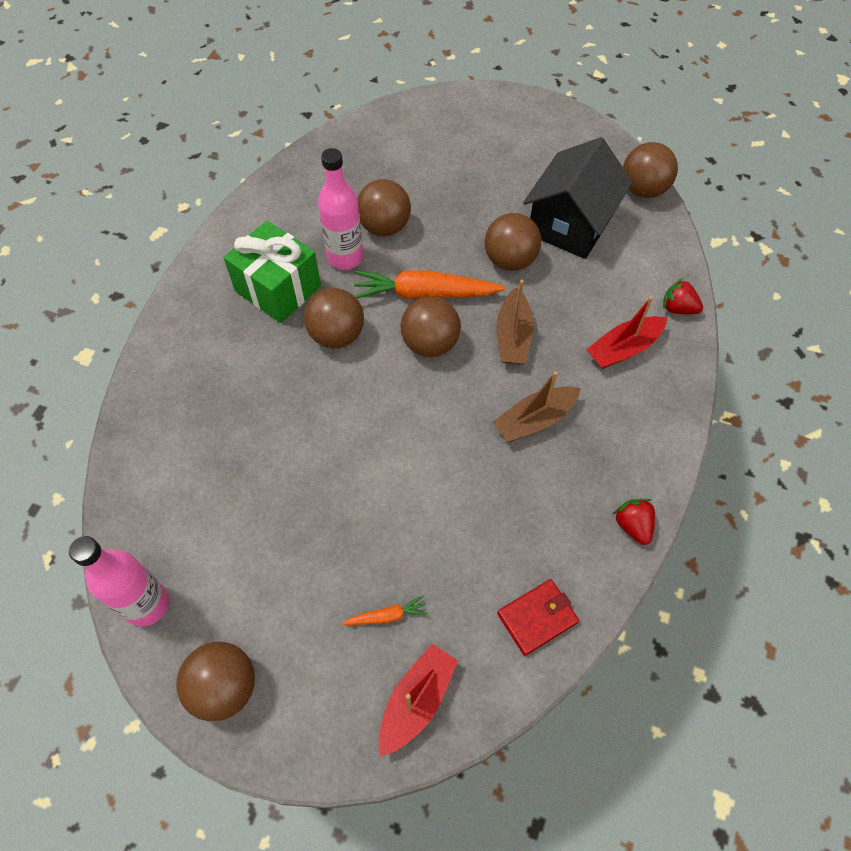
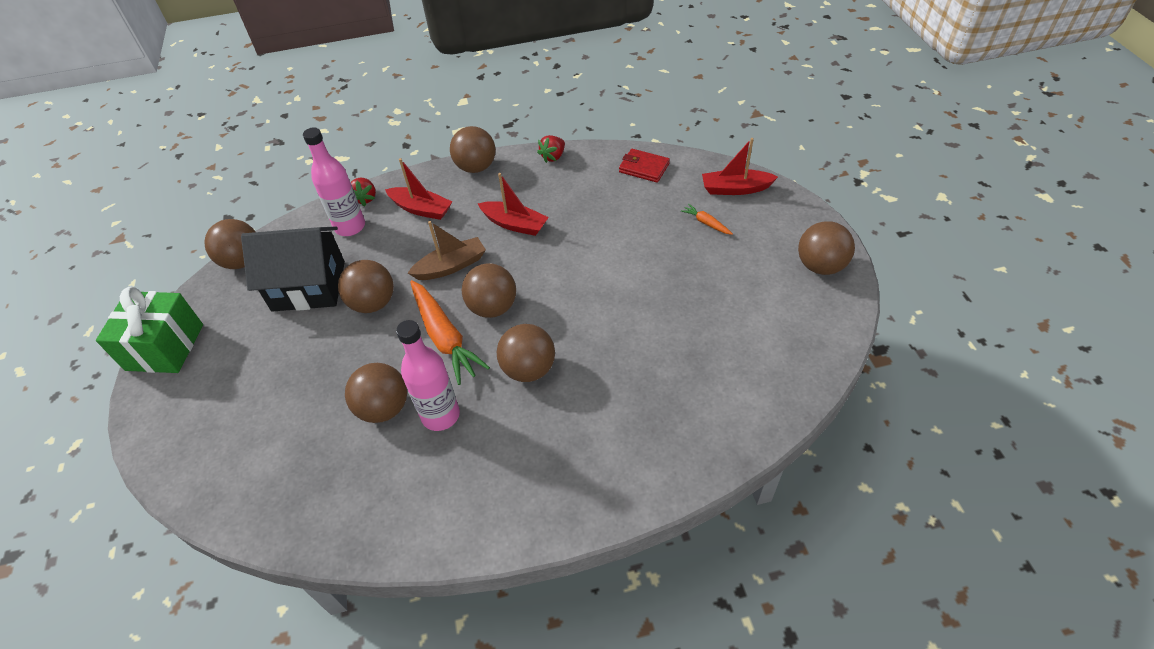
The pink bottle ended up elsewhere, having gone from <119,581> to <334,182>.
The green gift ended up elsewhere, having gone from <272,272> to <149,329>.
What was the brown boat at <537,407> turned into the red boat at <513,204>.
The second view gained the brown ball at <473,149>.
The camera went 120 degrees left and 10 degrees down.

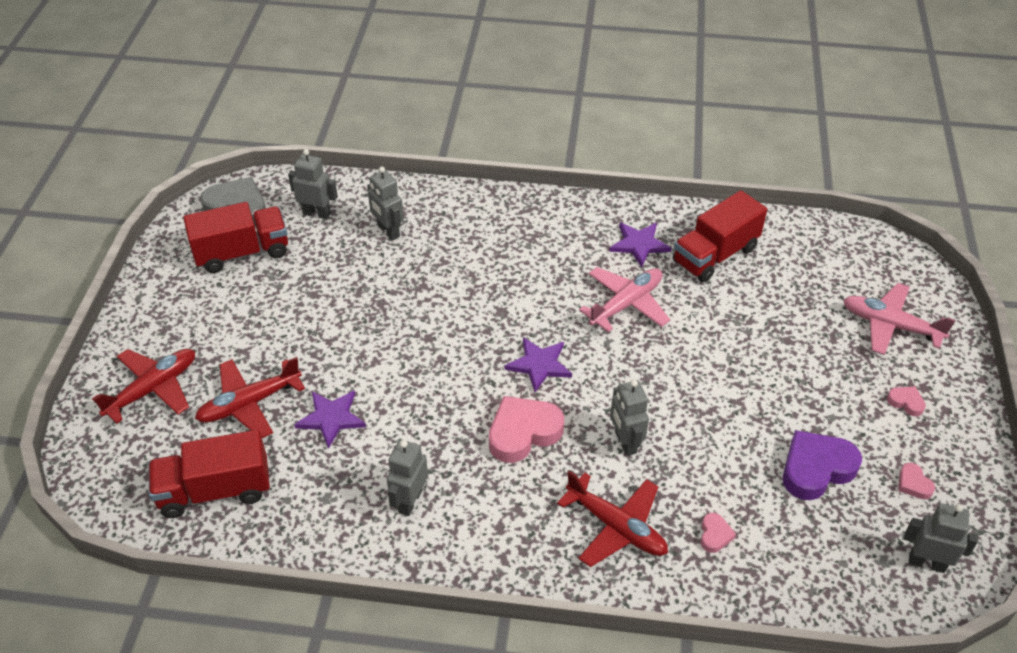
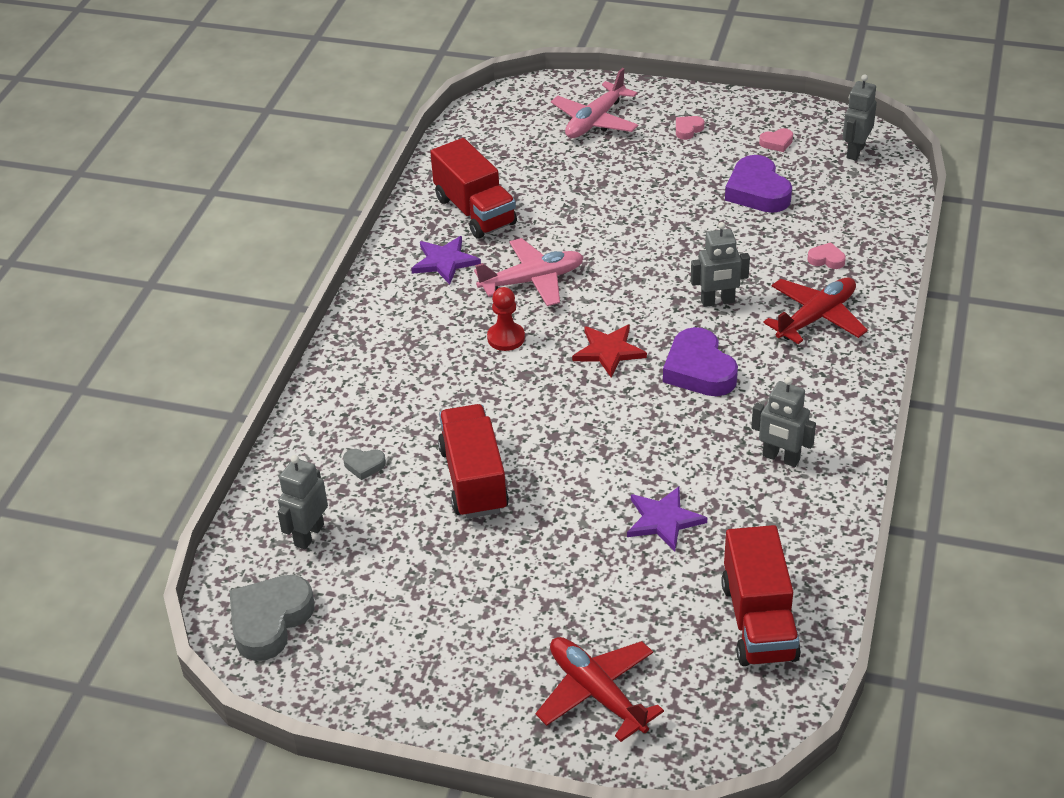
The red truck ended up elsewhere, having gone from <235,237> to <473,461>.
The second view lost the red plane at <250,397>.
Where the grey robot stood at <385,203>, the grey heart came to stand at <364,464>.
What was the pink heart at <526,429> turned into the purple heart at <700,361>.
What was the purple star at <538,364> turned into the red star at <609,351>.
The pink plane at <624,299> ended up facing another way, 105 degrees clockwise from before.
The second view gained the red pawn at <506,319>.
The camera went 80 degrees left and 5 degrees down.

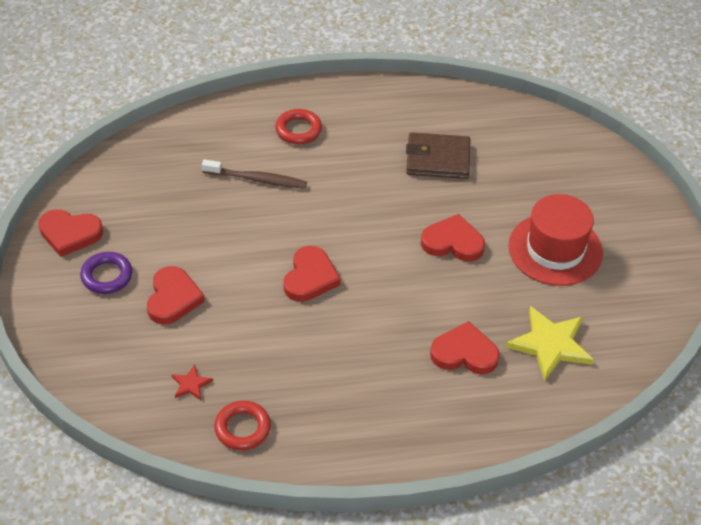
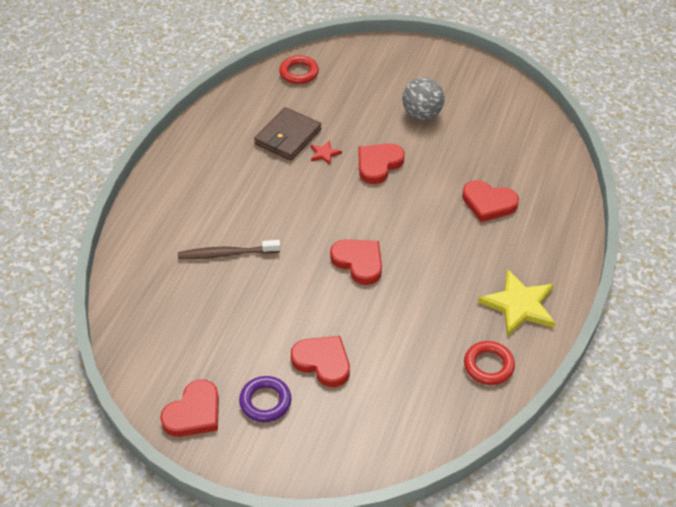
The red star ended up elsewhere, having gone from <192,382> to <326,152>.
The brown toothbrush at <254,174> ended up facing another way, 135 degrees counterclockwise from before.
The red ring ended up elsewhere, having gone from <298,126> to <299,69>.
The red heart at <465,347> ended up facing another way, 105 degrees counterclockwise from before.
The yellow star ended up elsewhere, having gone from <549,344> to <517,302>.
Where the red hat stood at <555,240>, the grey ball came to stand at <423,98>.
The camera went 60 degrees left and 0 degrees up.

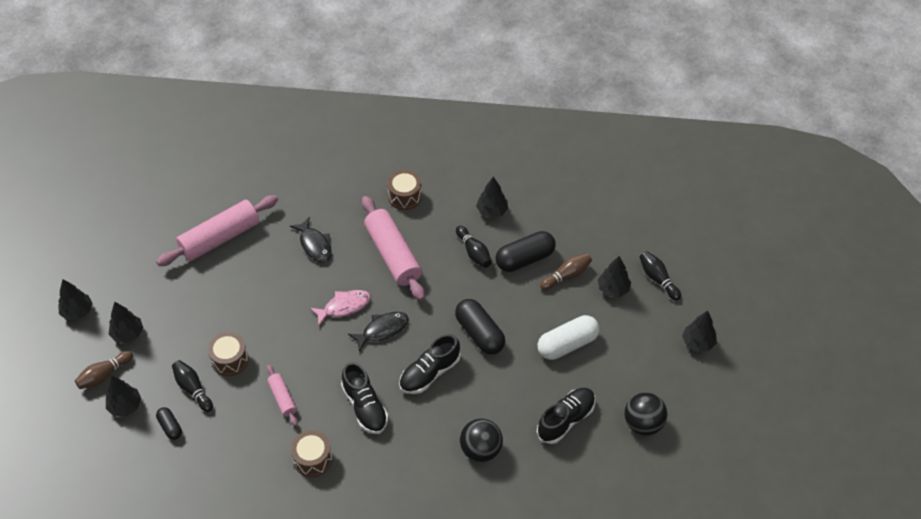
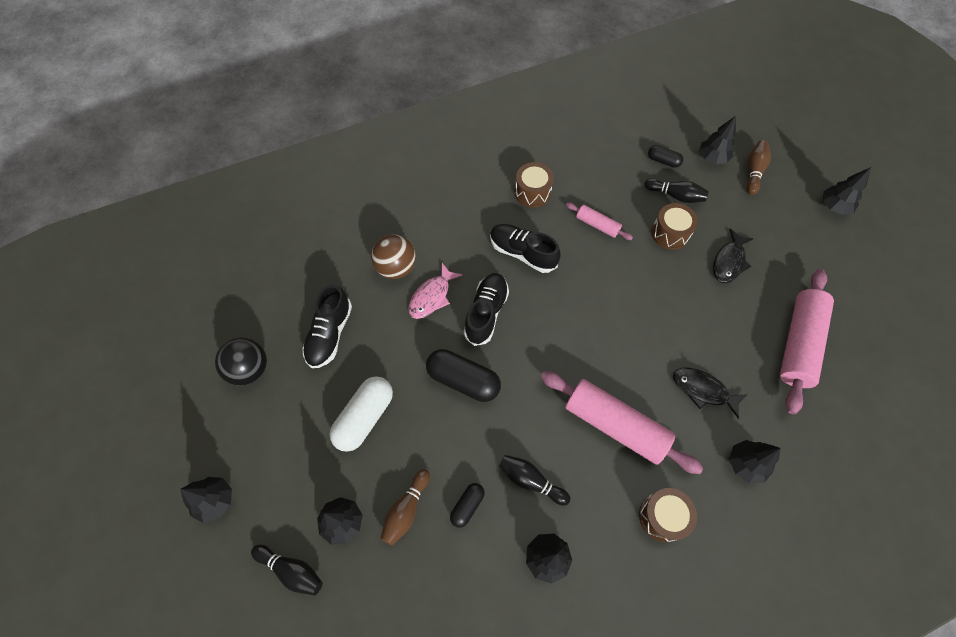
The black tree ended up elsewhere, having gone from <126,322> to <755,462>.
The pink fish ended up elsewhere, having gone from <340,308> to <435,291>.
The black fish ended up elsewhere, having gone from <378,332> to <733,255>.
What was the black ball at <481,440> turned into the brown ball at <393,257>.
The size of the black capsule at <526,251> changed by a factor of 0.54.
The camera went 150 degrees right and 10 degrees up.

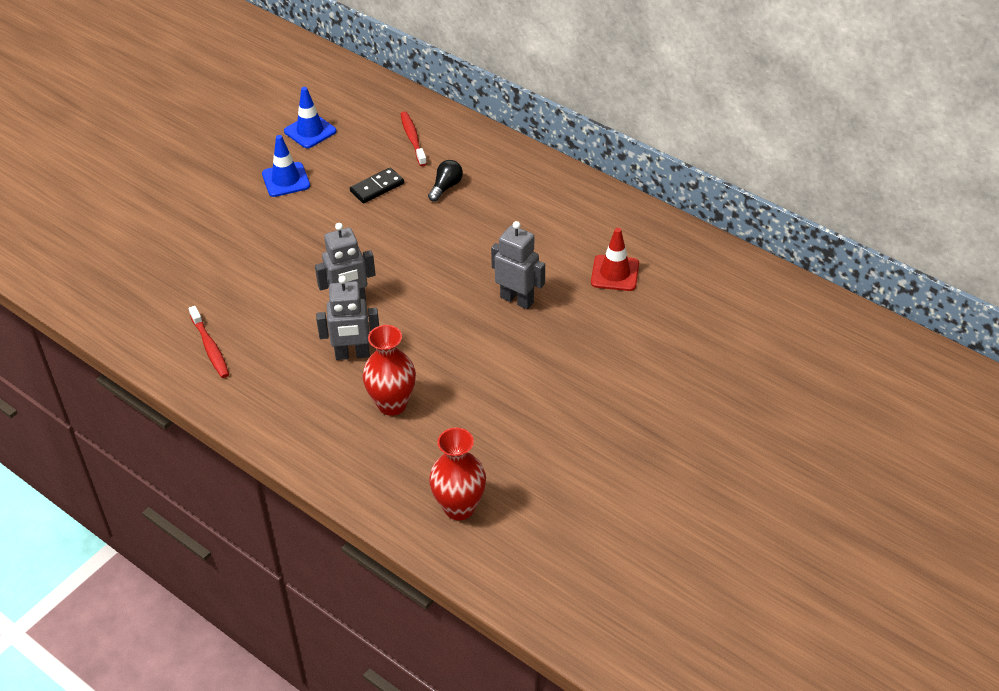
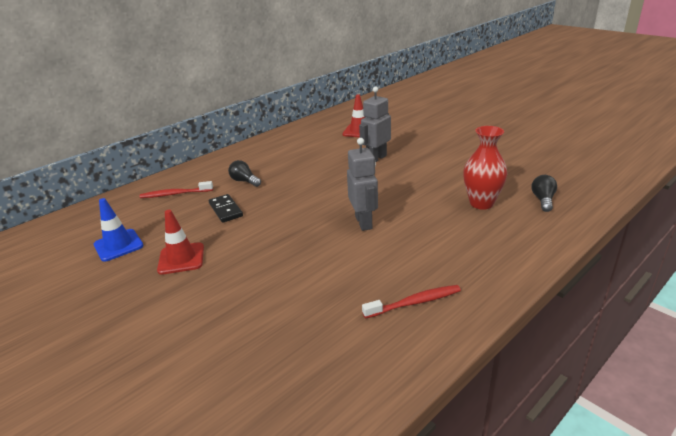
What was the blue traffic cone at <286,166> turned into the red traffic cone at <180,242>.
The second view lost the grey robot at <347,318>.
The second view lost the red vase at <457,474>.
The second view gained the black light bulb at <544,193>.
The camera went 80 degrees left and 15 degrees down.

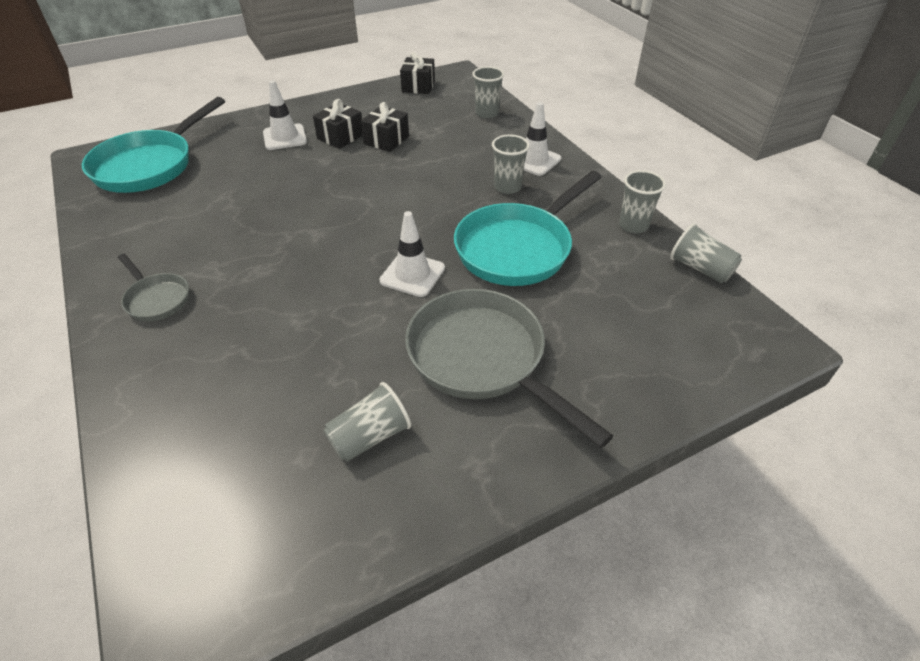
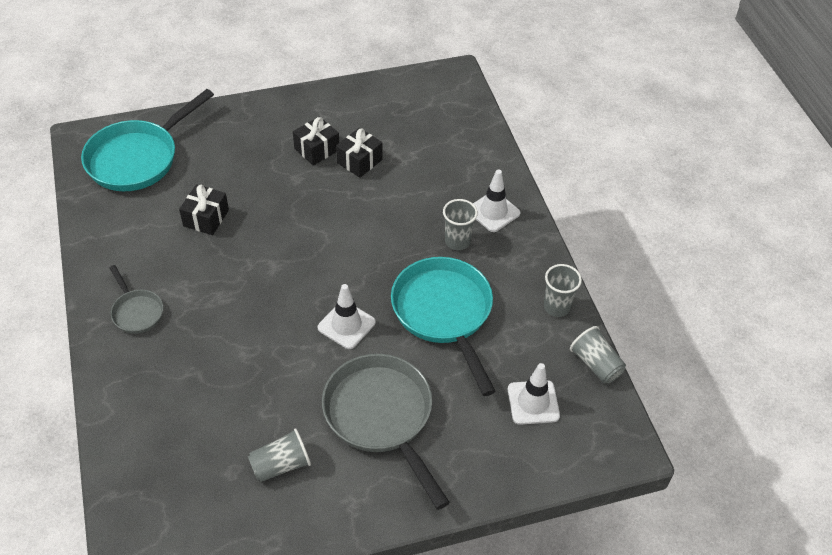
The white traffic cone ended up elsewhere, having gone from <285,115> to <534,394>.
The black gift ended up elsewhere, having gone from <417,73> to <204,209>.
The turquoise pan at <527,228> ended up facing another way, 105 degrees clockwise from before.
The second view lost the grey cup at <488,92>.
The camera went 10 degrees right and 5 degrees up.

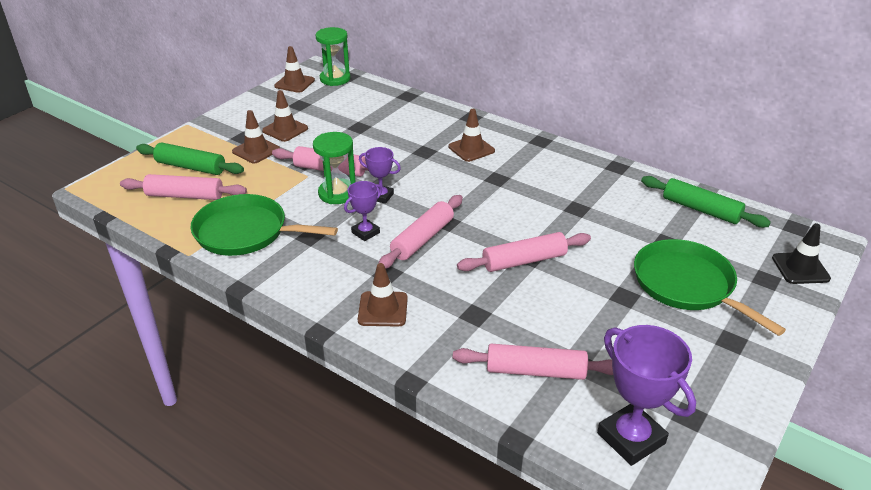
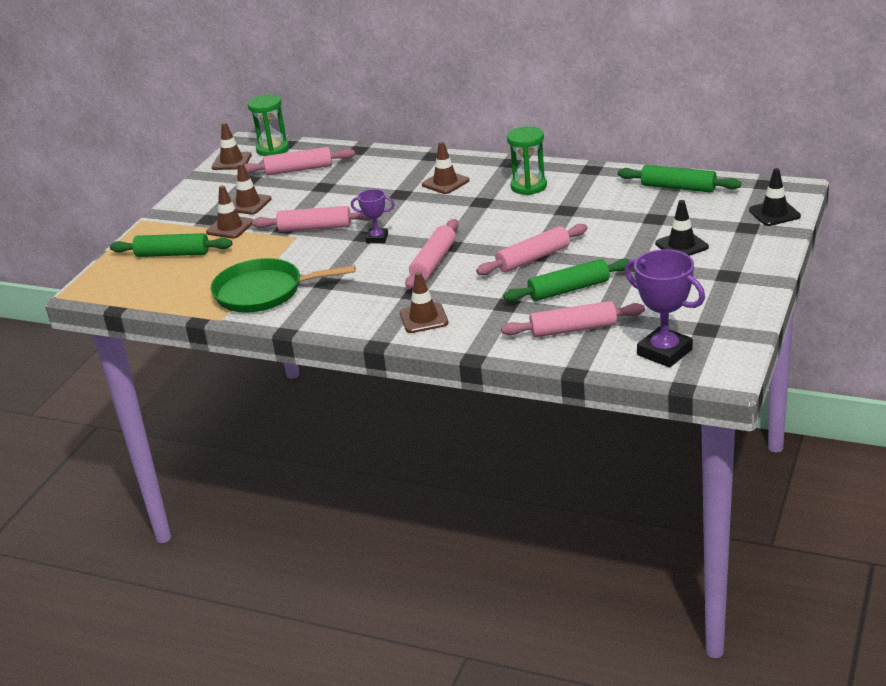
The pink rolling pin ended up elsewhere, having gone from <183,187> to <299,161>.
The green hourglass ended up elsewhere, having gone from <334,168> to <527,160>.
The second view lost the purple trophy at <363,211>.
Where the green pan stood at <710,287>, the black traffic cone came to stand at <682,228>.
The second view gained the green rolling pin at <566,280>.
The camera went 10 degrees left and 5 degrees down.

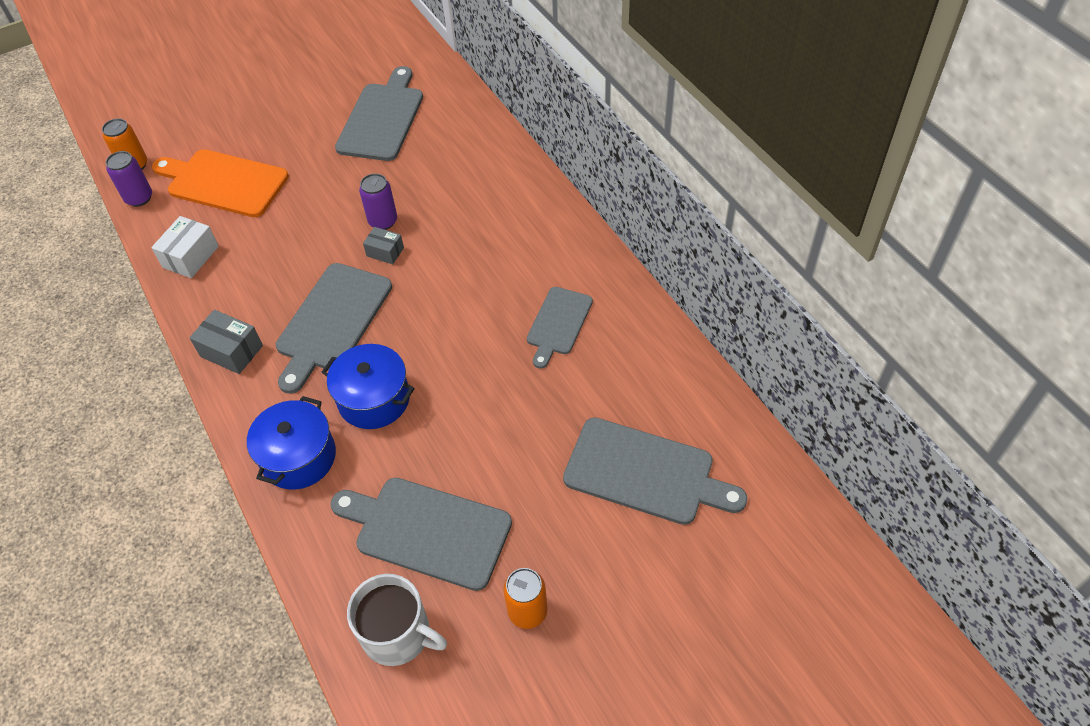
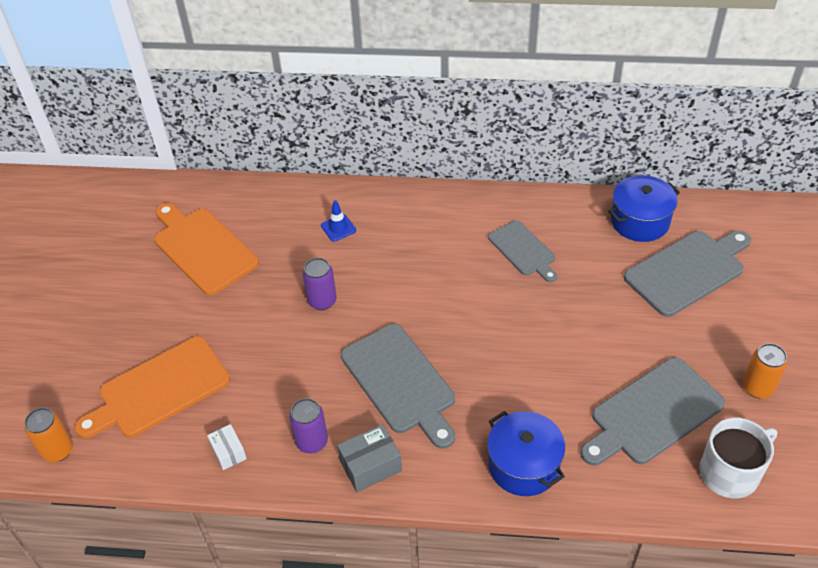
The purple can ended up elsewhere, having gone from <129,179> to <308,425>.
The size of the white box at <185,247> changed by a factor of 0.65.
The blue pot ended up elsewhere, having gone from <368,386> to <644,208>.
What was the grey cutting board at <379,113> turned into the orange cutting board at <206,249>.
The second view lost the grey box at <383,245>.
The second view gained the blue traffic cone at <338,221>.
The camera went 55 degrees left and 5 degrees down.

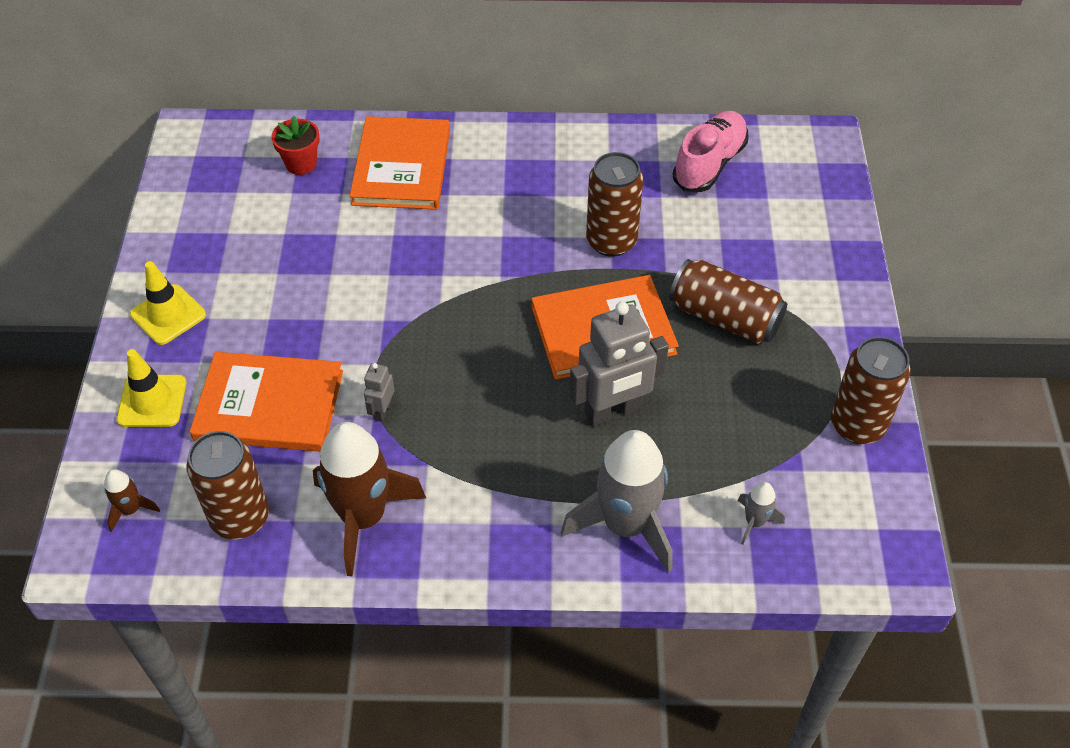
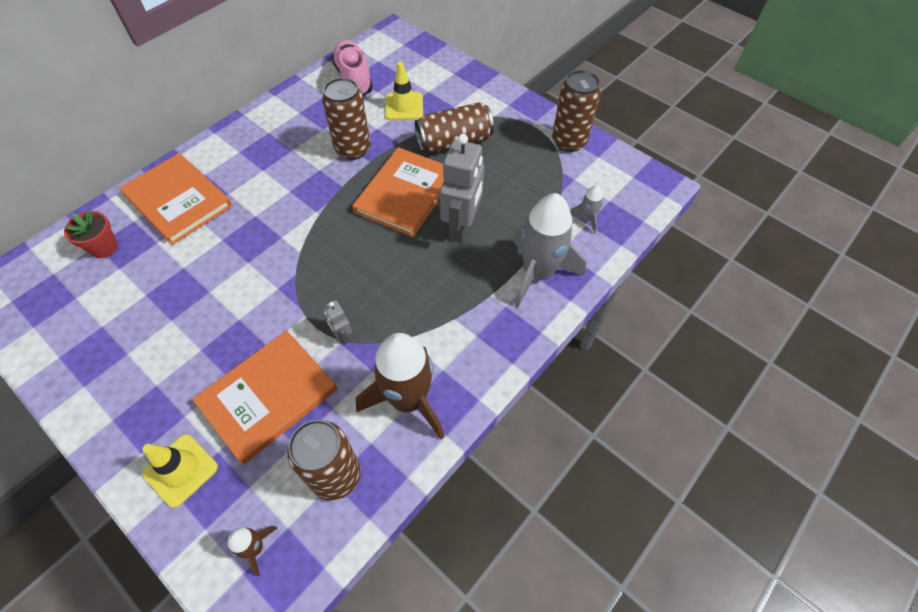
The yellow traffic cone ended up elsewhere, having gone from <168,303> to <404,91>.
The camera went 50 degrees left and 5 degrees up.

